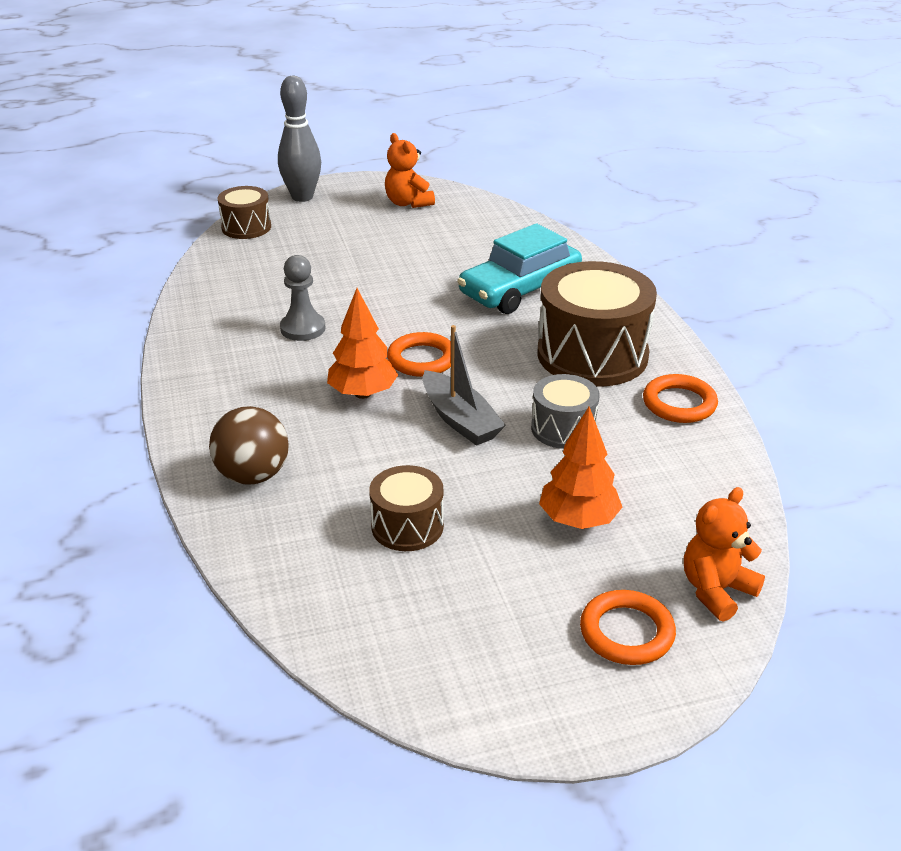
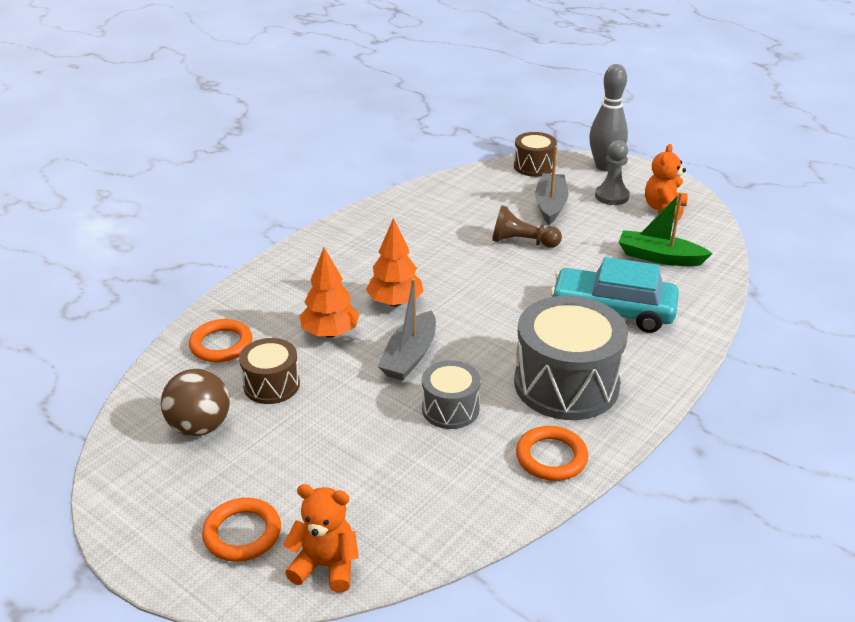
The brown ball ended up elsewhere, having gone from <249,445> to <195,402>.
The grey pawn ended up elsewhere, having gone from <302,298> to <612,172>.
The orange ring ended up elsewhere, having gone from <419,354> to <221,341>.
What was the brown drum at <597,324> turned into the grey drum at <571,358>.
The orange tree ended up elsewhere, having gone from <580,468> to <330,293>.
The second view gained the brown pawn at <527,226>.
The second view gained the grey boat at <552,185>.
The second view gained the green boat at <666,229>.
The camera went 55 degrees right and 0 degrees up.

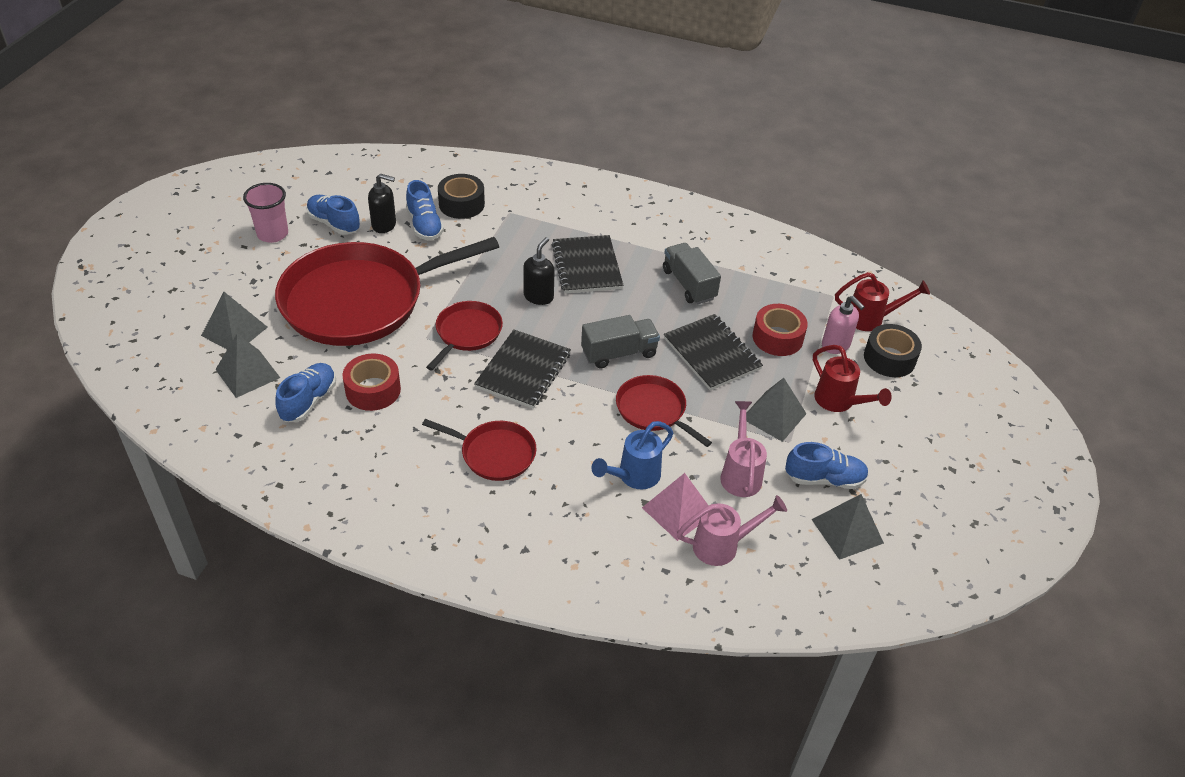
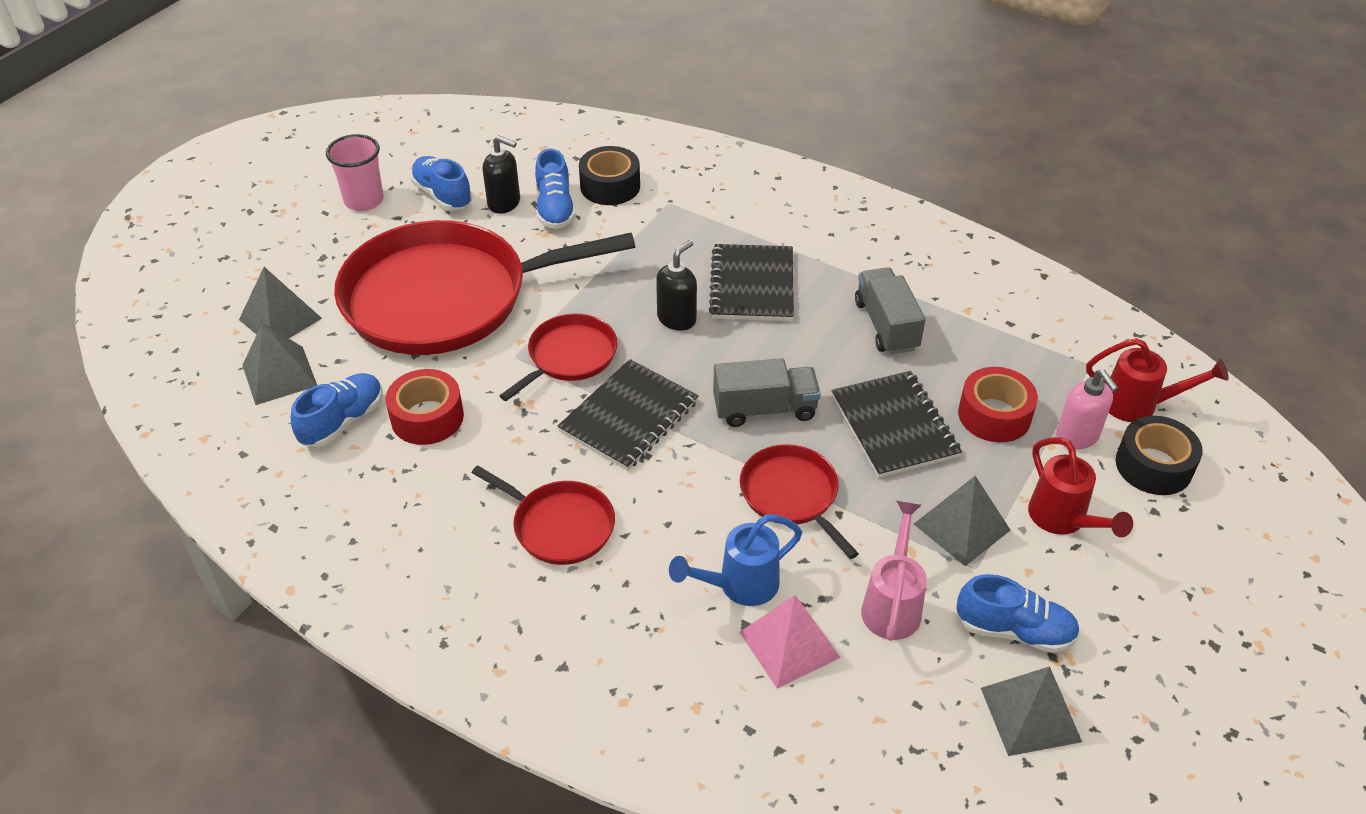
The second view lost the pink watering can at <732,530>.
The camera went 15 degrees right and 0 degrees up.

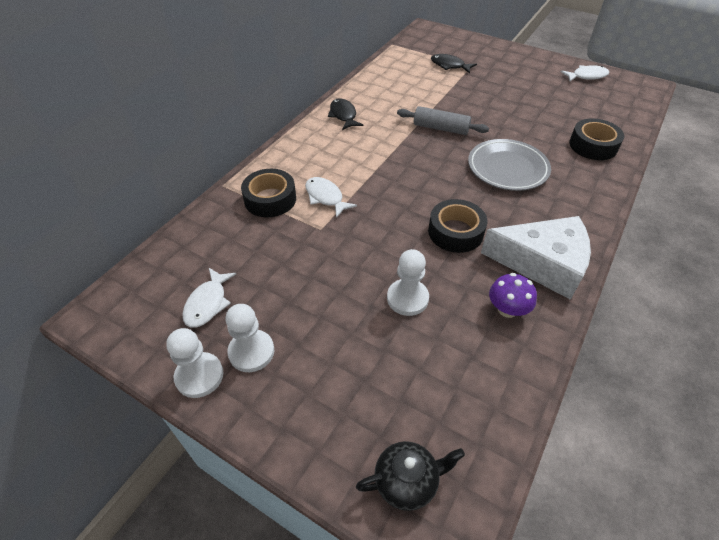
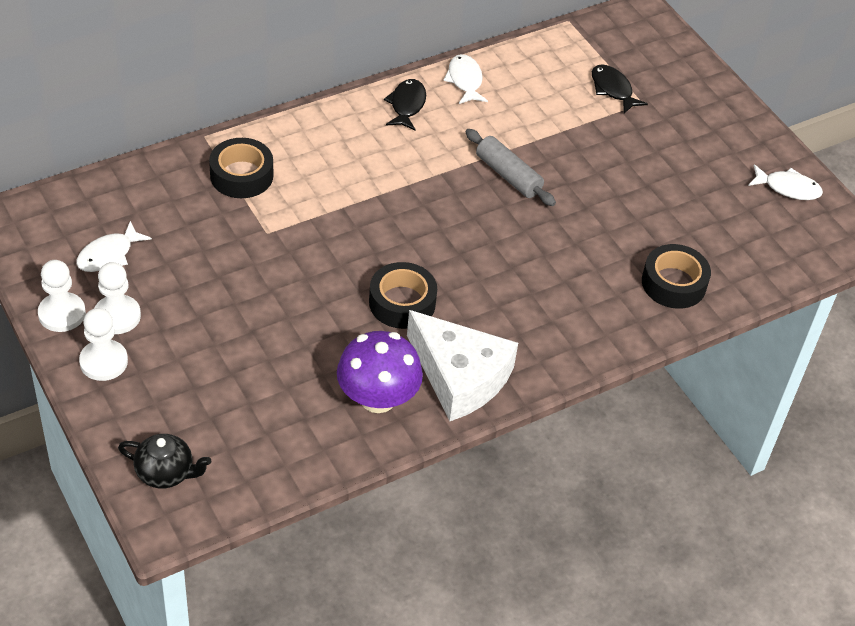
The white fish ended up elsewhere, having gone from <331,197> to <465,79>.
The white pawn ended up elsewhere, having gone from <408,282> to <103,344>.
The second view lost the grey plate at <509,165>.
The size of the purple mushroom at <513,295> changed by a factor of 1.68.
The camera went 25 degrees right and 0 degrees up.

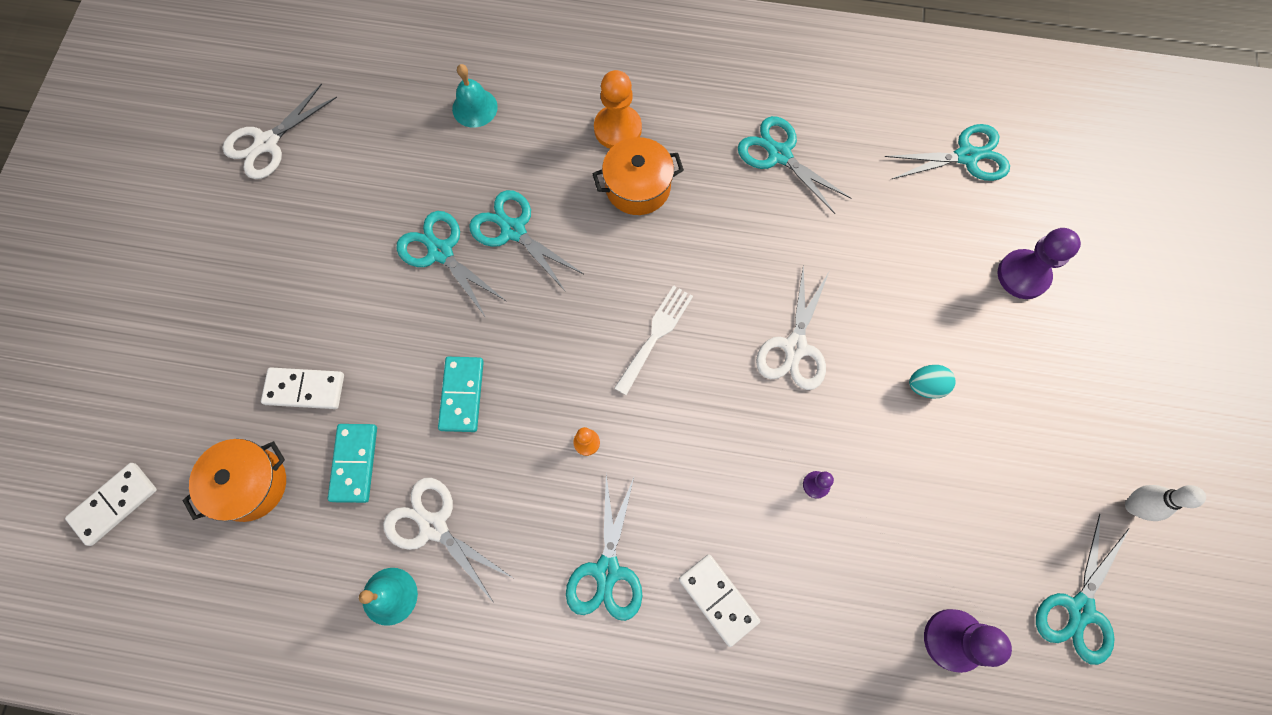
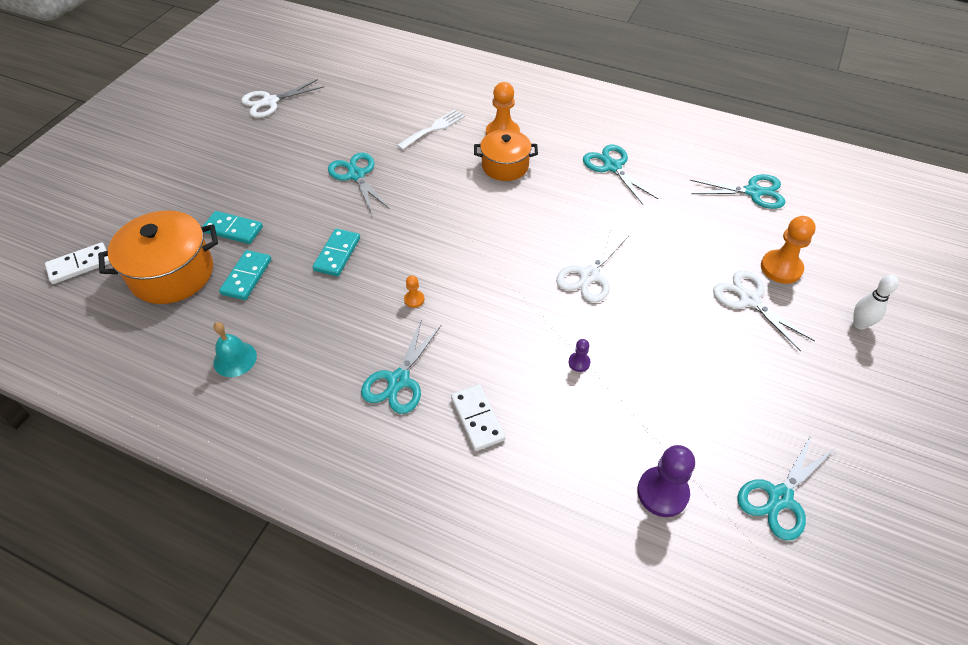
The size of the orange pot at <234,480> changed by a factor of 1.53.
What was the white domino at <302,388> turned into the turquoise domino at <232,227>.
The white scissors ended up elsewhere, having gone from <448,540> to <764,310>.
The second view lost the turquoise bell at <475,96>.
The second view lost the turquoise scissors at <526,241>.
The white fork ended up elsewhere, having gone from <653,340> to <431,130>.
The second view lost the turquoise egg at <932,382>.
What was the purple pawn at <1039,263> turned into the orange pawn at <788,250>.
The white bowling pin ended up elsewhere, having gone from <1165,503> to <876,302>.
The camera went 15 degrees right and 20 degrees down.

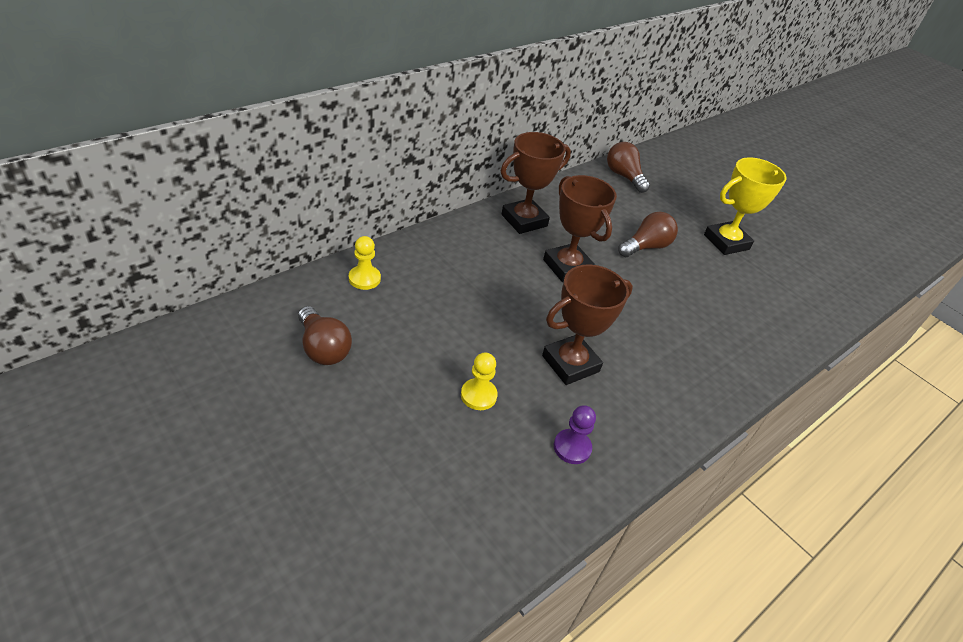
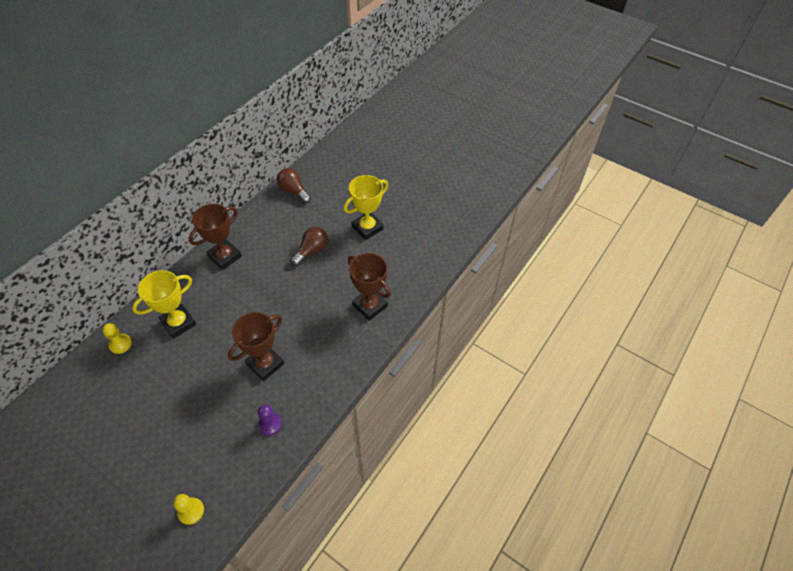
The second view lost the brown light bulb at <325,335>.
The yellow pawn ended up elsewhere, having gone from <479,381> to <188,509>.
The brown trophy ended up elsewhere, having gone from <580,228> to <369,287>.
The second view gained the yellow trophy at <164,304>.
The camera went 10 degrees left and 10 degrees up.

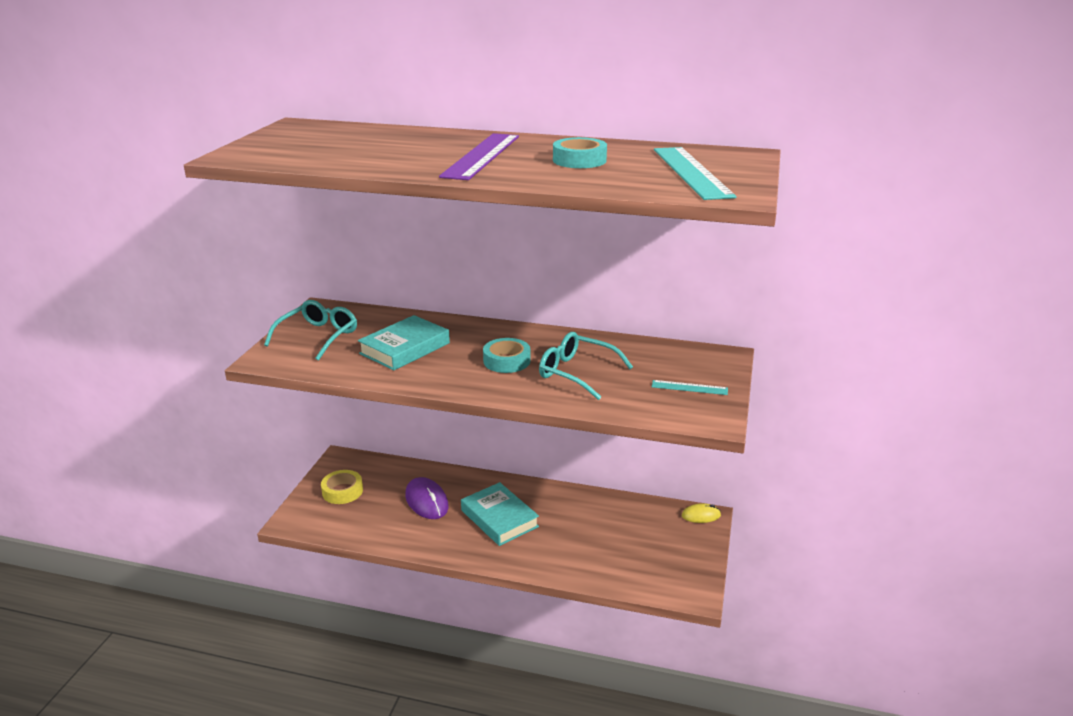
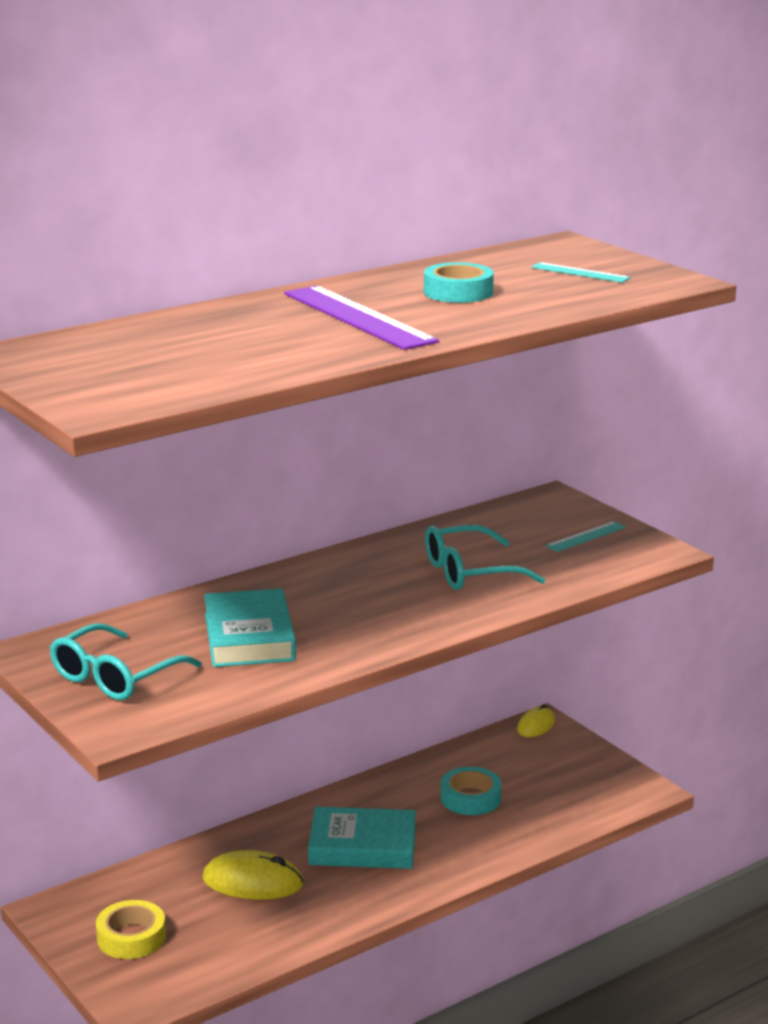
The turquoise glasses at <310,330> ended up facing another way, 120 degrees counterclockwise from before.
What was the purple mouse at <427,498> turned into the yellow mouse at <253,875>.
The turquoise tape ended up elsewhere, having gone from <506,355> to <471,791>.
The size of the turquoise ruler at <695,173> changed by a factor of 0.50.
The camera went 50 degrees left and 5 degrees down.

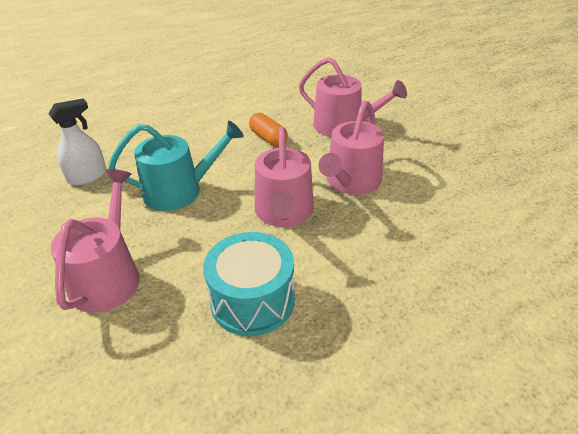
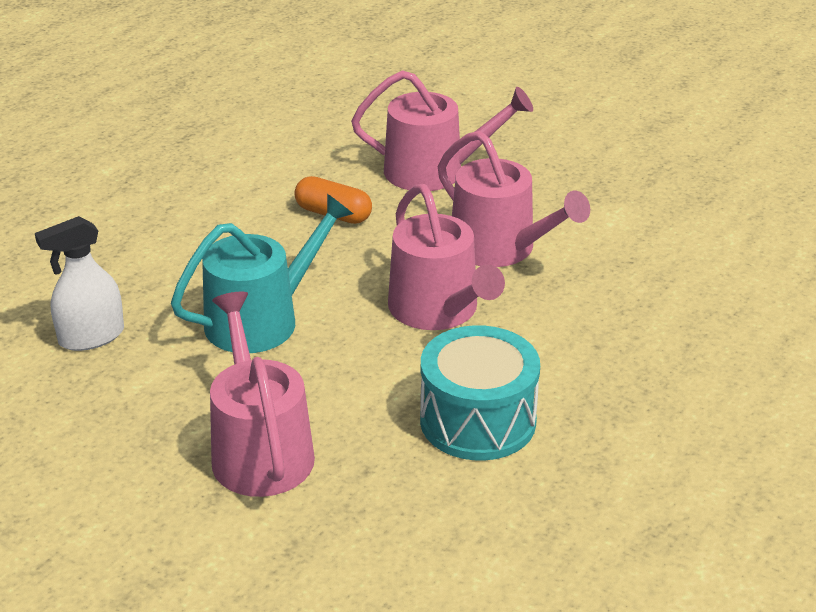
The white spray bottle at <77,142> ended up facing another way, 150 degrees counterclockwise from before.
The pink watering can at <351,148> ended up facing another way, 45 degrees counterclockwise from before.
The camera went 25 degrees left and 5 degrees down.

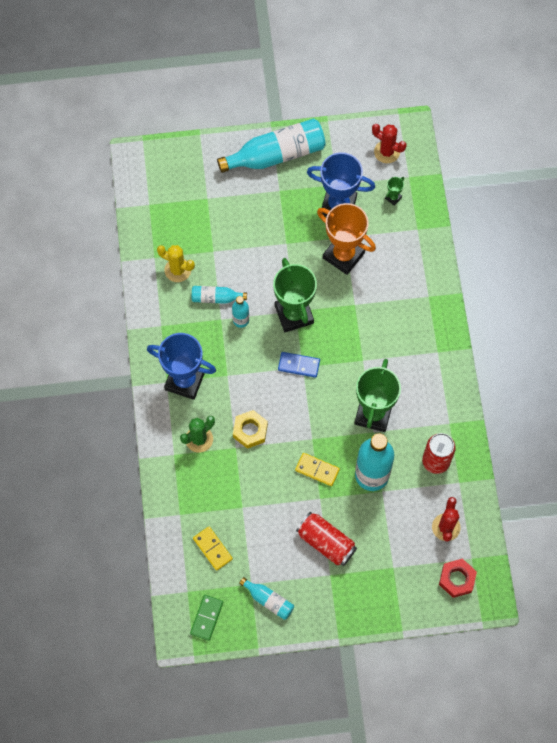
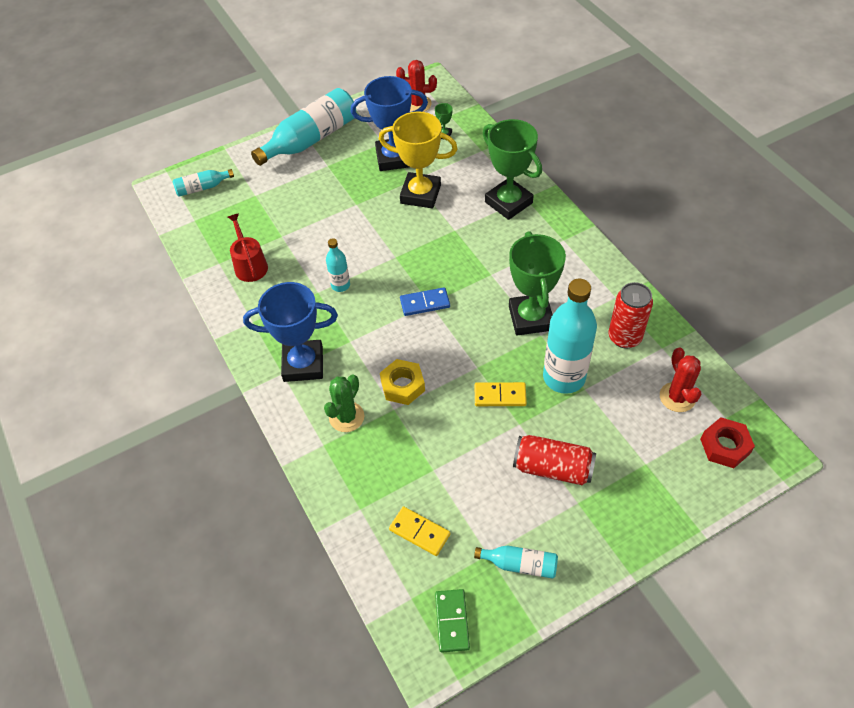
Where the yellow cactus stood at <176,263>, the red watering can came to stand at <248,248>.
The turquoise bottle ended up elsewhere, having gone from <219,295> to <203,183>.
The green trophy ended up elsewhere, having gone from <295,295> to <512,169>.
What was the orange trophy at <346,239> turned into the yellow trophy at <418,159>.
The camera went 20 degrees left and 15 degrees down.

